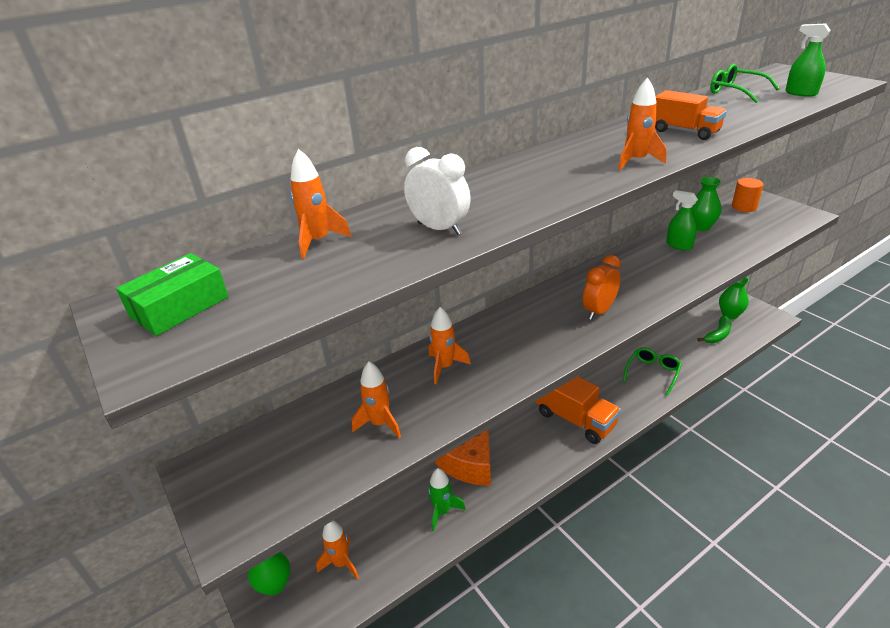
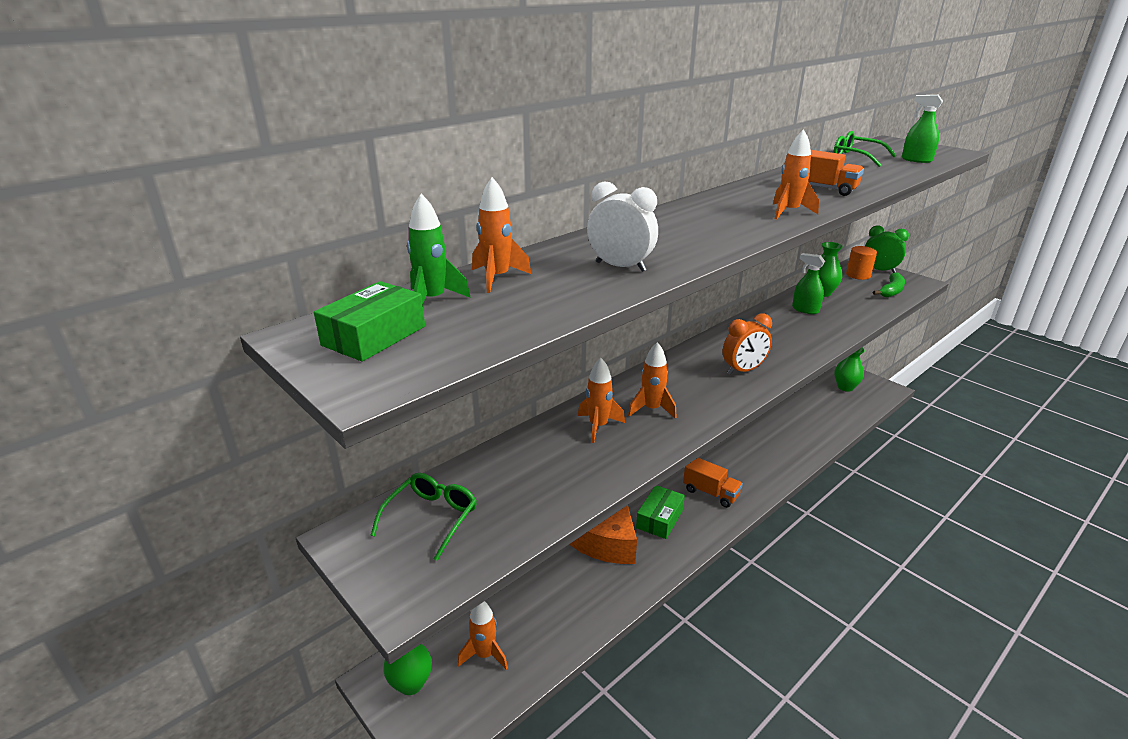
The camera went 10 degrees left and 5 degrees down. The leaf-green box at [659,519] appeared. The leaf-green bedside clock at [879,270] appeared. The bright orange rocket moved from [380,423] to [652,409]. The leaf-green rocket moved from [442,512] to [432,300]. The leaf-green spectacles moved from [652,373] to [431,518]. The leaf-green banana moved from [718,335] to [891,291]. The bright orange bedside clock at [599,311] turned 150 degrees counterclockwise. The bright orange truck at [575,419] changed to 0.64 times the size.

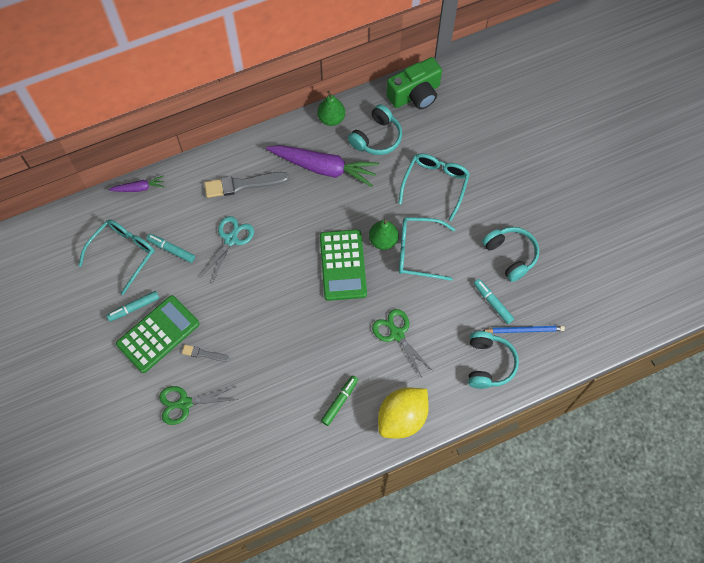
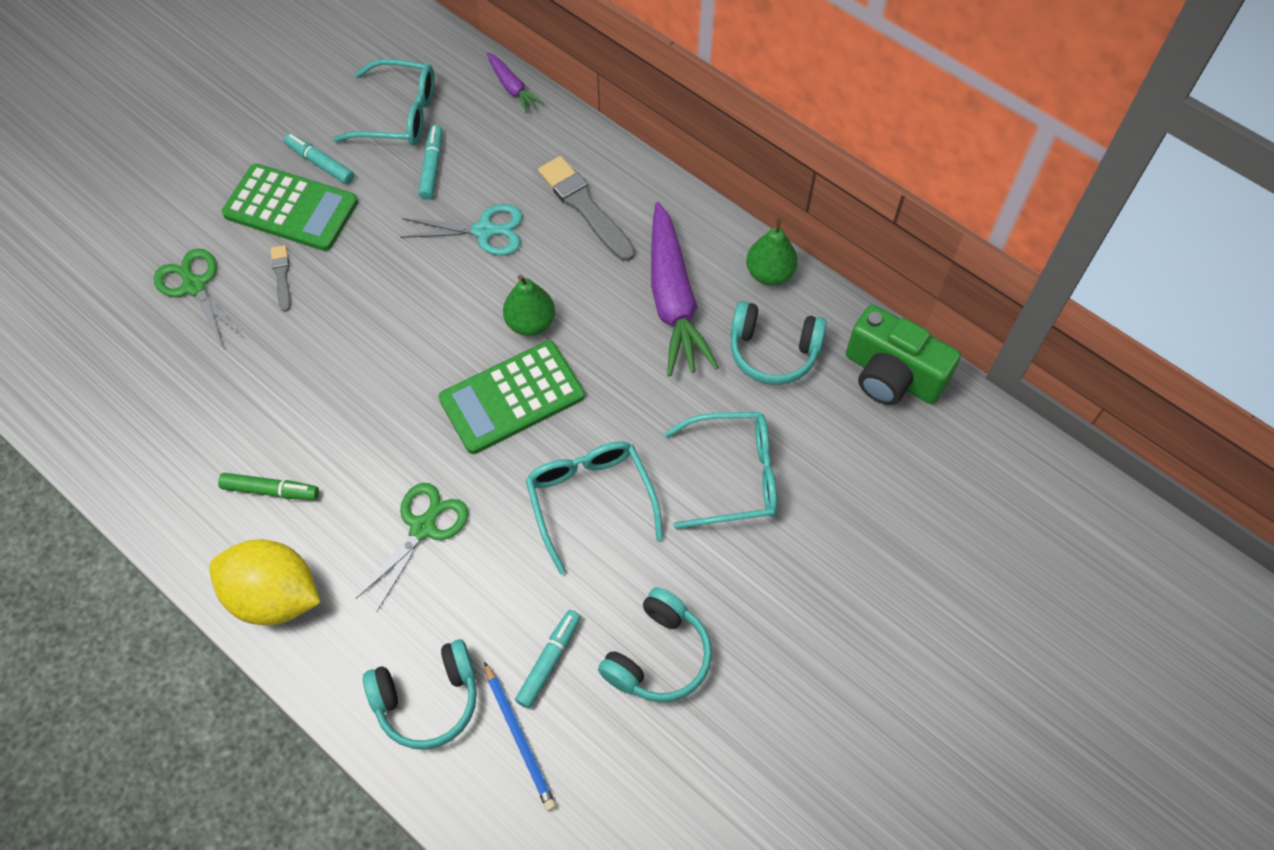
The camera went 65 degrees right and 5 degrees down. The leaf-green pear fruit moved from [383,240] to [530,323].

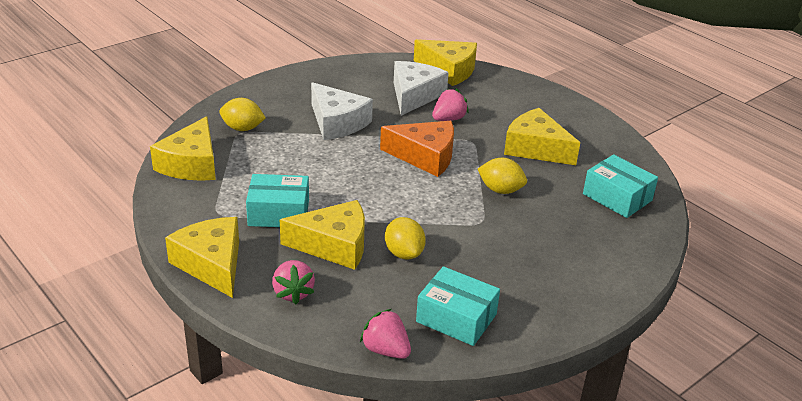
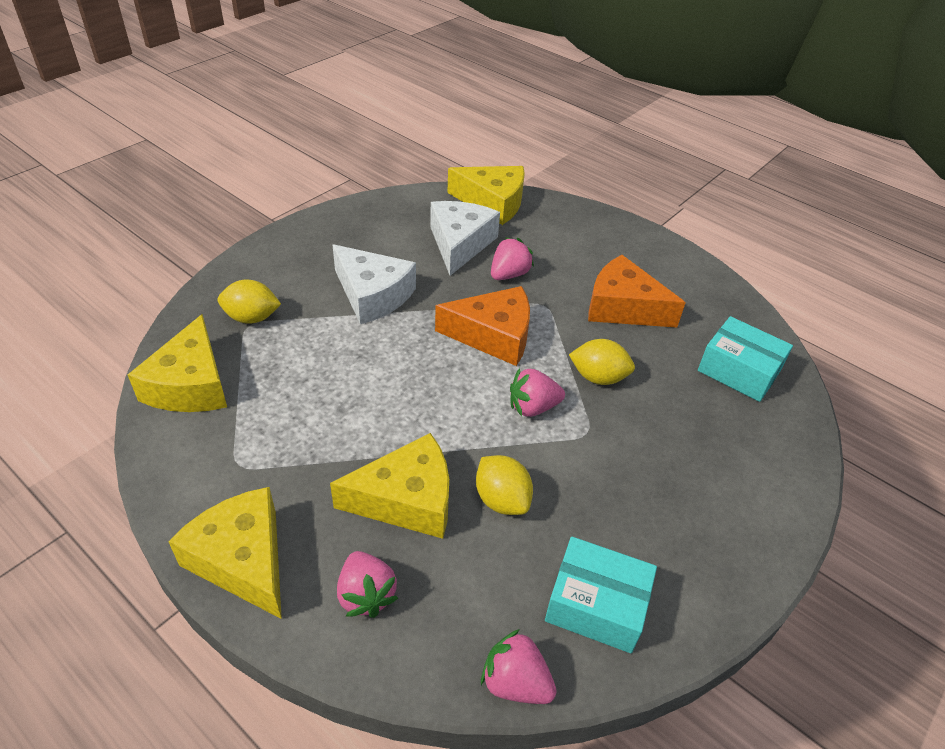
The camera went 10 degrees left and 10 degrees up. The teal box at [279,213] disappeared. The pink toy strawberry at [533,407] appeared. The bright yellow piece of cheese at [535,148] became the bright orange piece of cheese at [623,307].

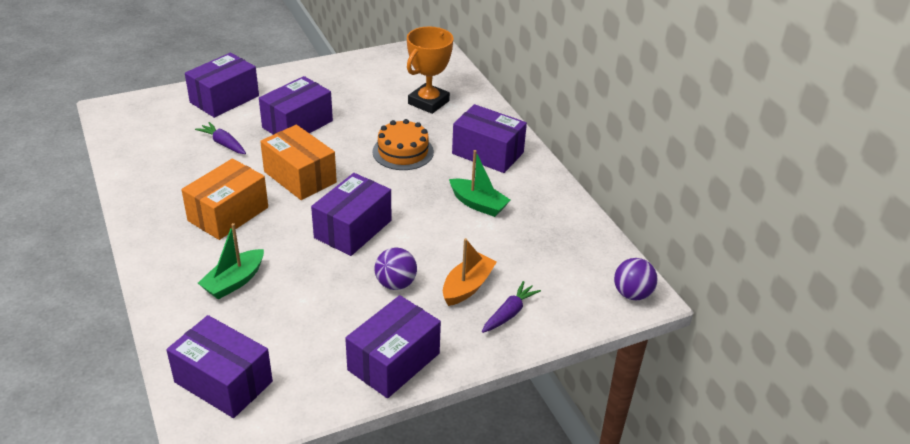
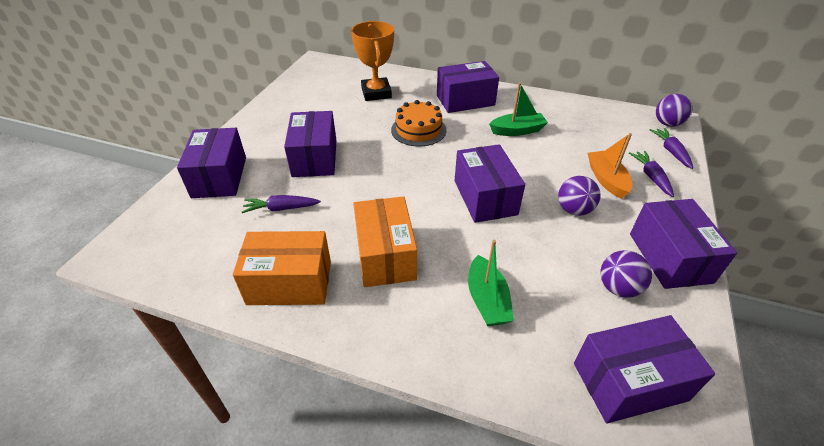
The camera went 45 degrees left and 5 degrees up. The violet sphere at [618,288] appeared. The violet root vegetable at [670,151] appeared. The bright orange box moved from [300,177] to [290,283].

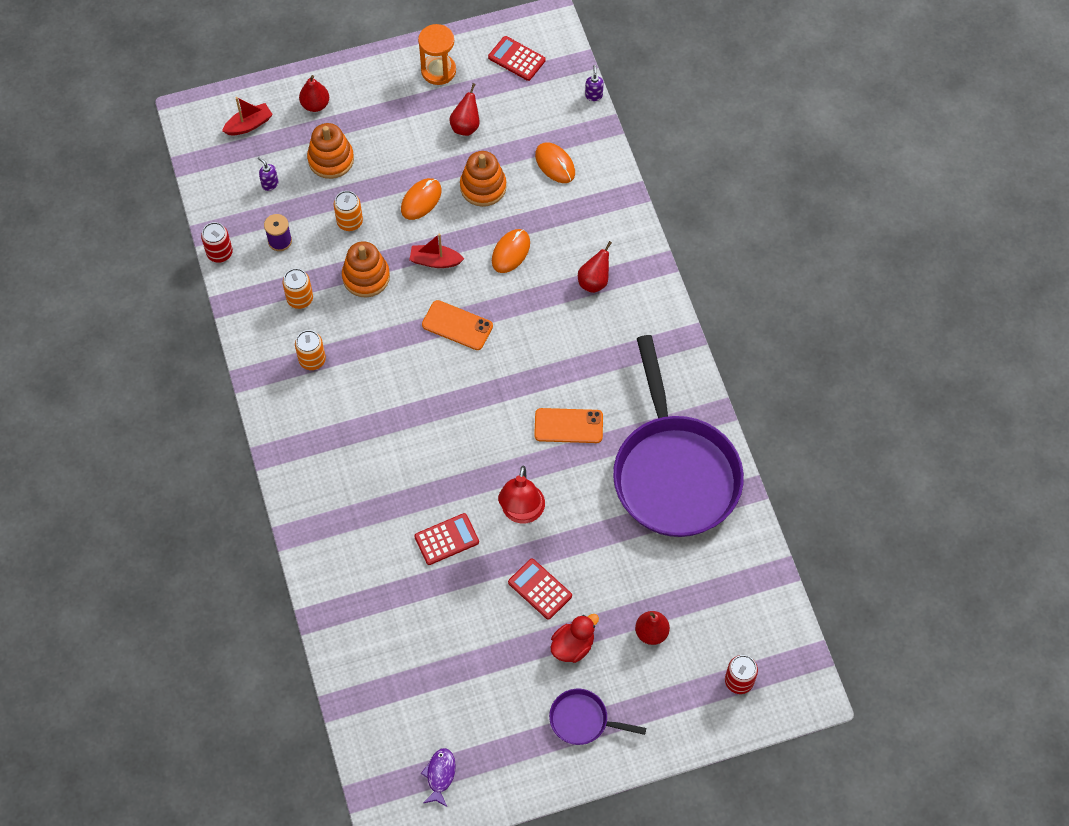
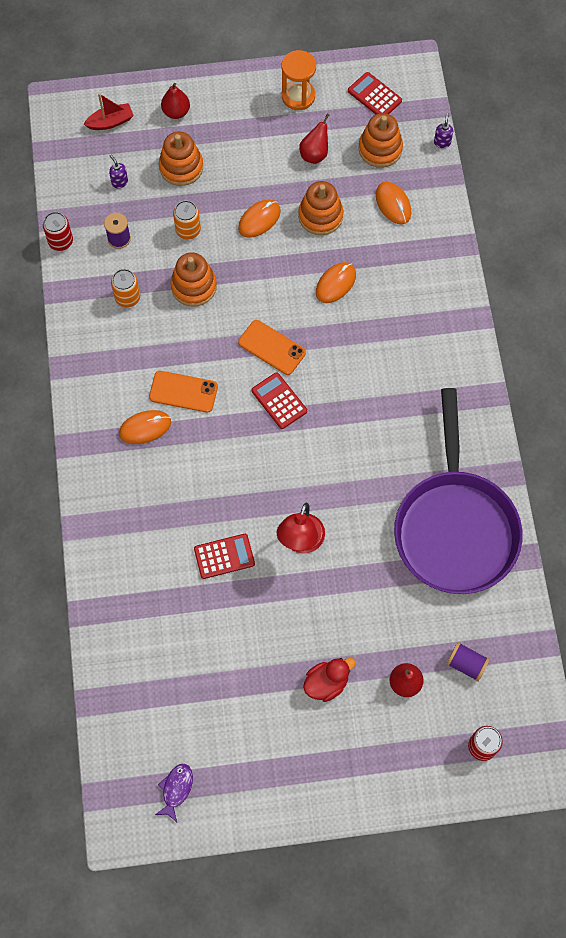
The camera went 10 degrees right and 5 degrees up. The bright orange can at [312,360] disappeared. The crimson sailboat at [435,261] disappeared. The violet frying pan at [583,720] disappeared. The crimson pear fruit at [594,281] disappeared. The bright orange mouse at [145,428] appeared. The bright orange ring stacker at [380,149] appeared. The violet spool at [466,664] appeared. The crimson calculator moved from [540,589] to [279,401]. The bright orange mobile phone moved from [568,426] to [183,392].

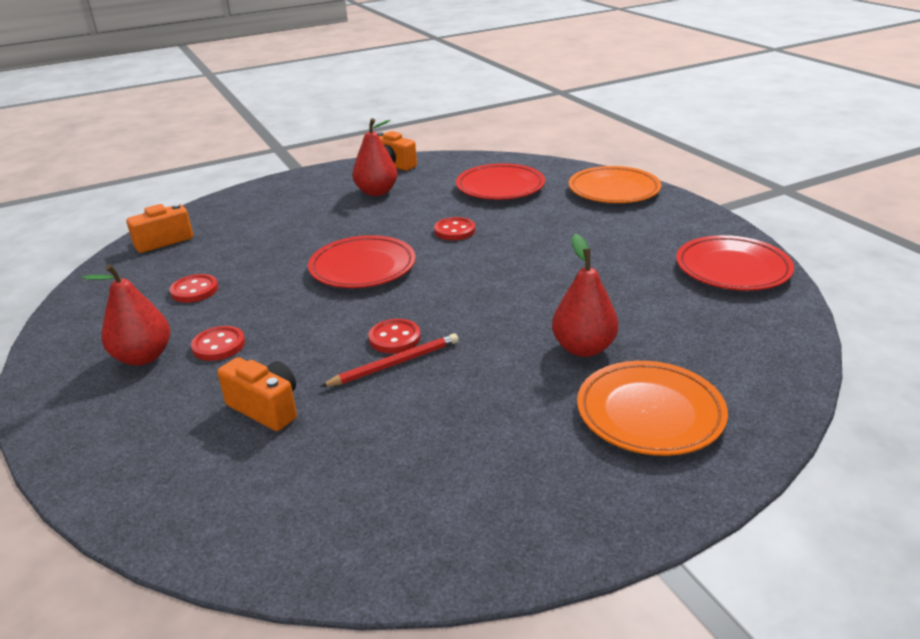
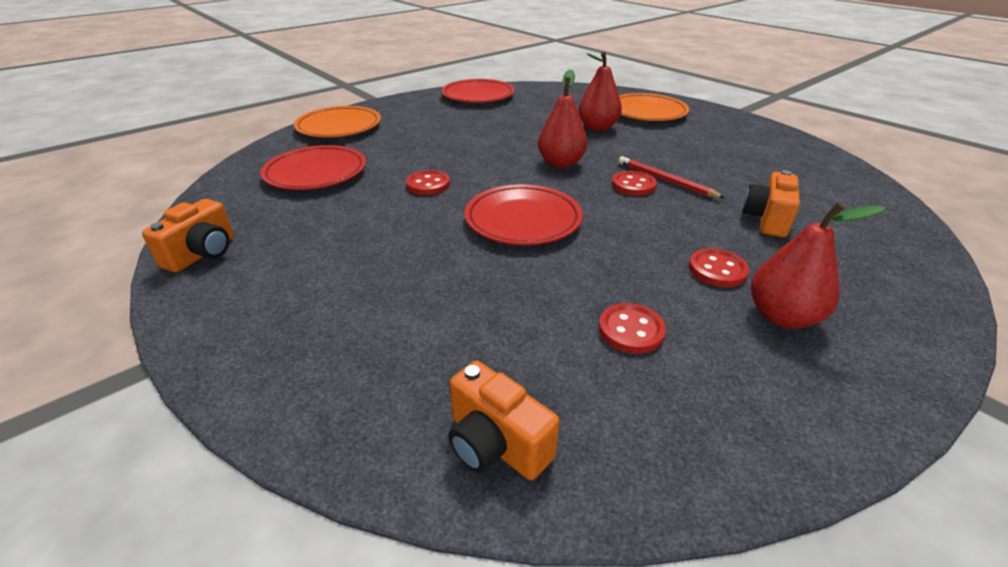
The camera went 105 degrees left and 5 degrees up. The crimson pear fruit moved from [377,192] to [561,163].

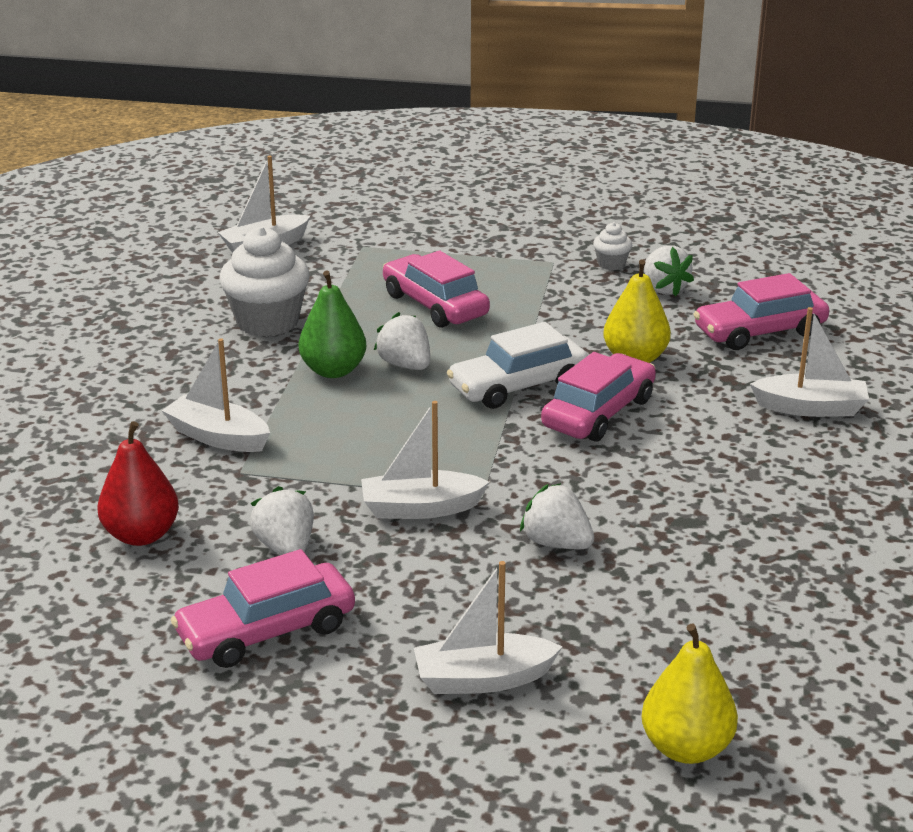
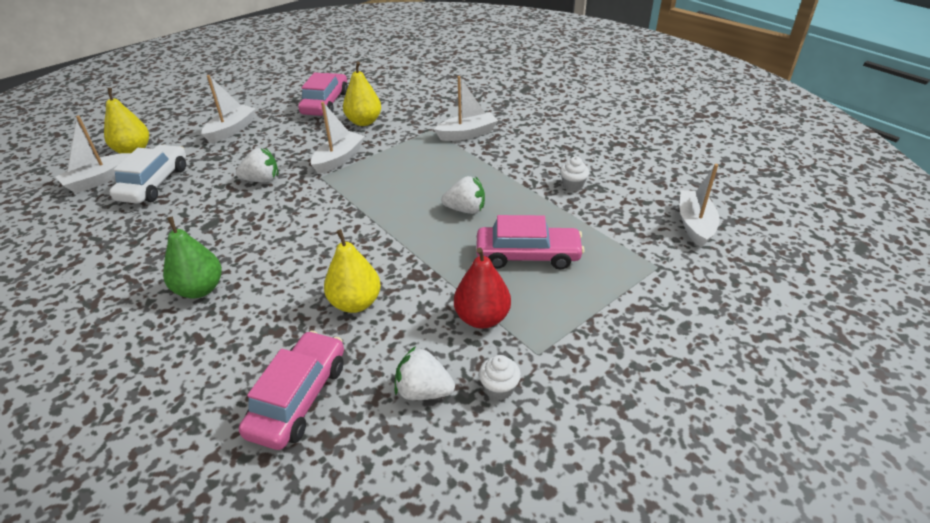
The camera went 130 degrees right and 10 degrees up. The pink automobile at [598,413] disappeared. The crimson pear fruit moved from [141,535] to [482,318]. The leaf-green pear fruit moved from [333,370] to [200,289]. The pure white automobile moved from [518,386] to [154,183]. The pure white sailboat moved from [811,408] to [98,180]. The pure white toy strawberry at [286,548] was replaced by the bright yellow pear fruit at [364,122]. The pure white fairy cake at [267,322] changed to 0.47 times the size.

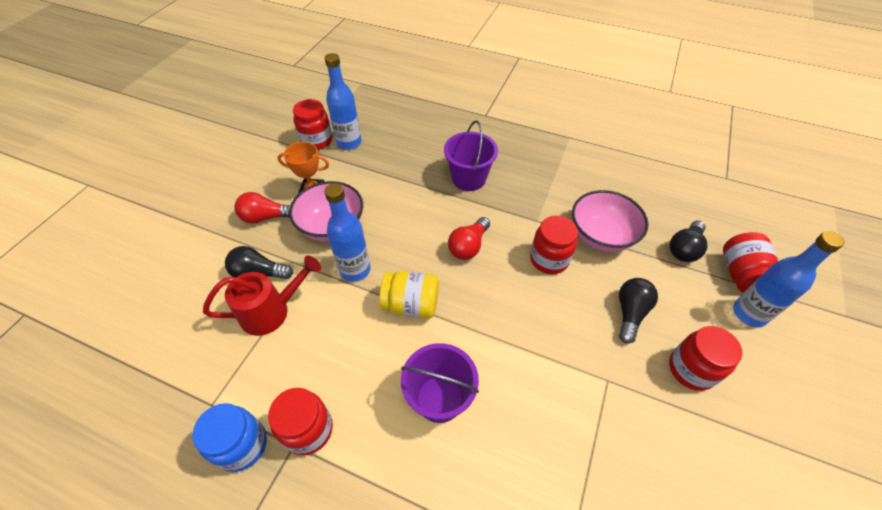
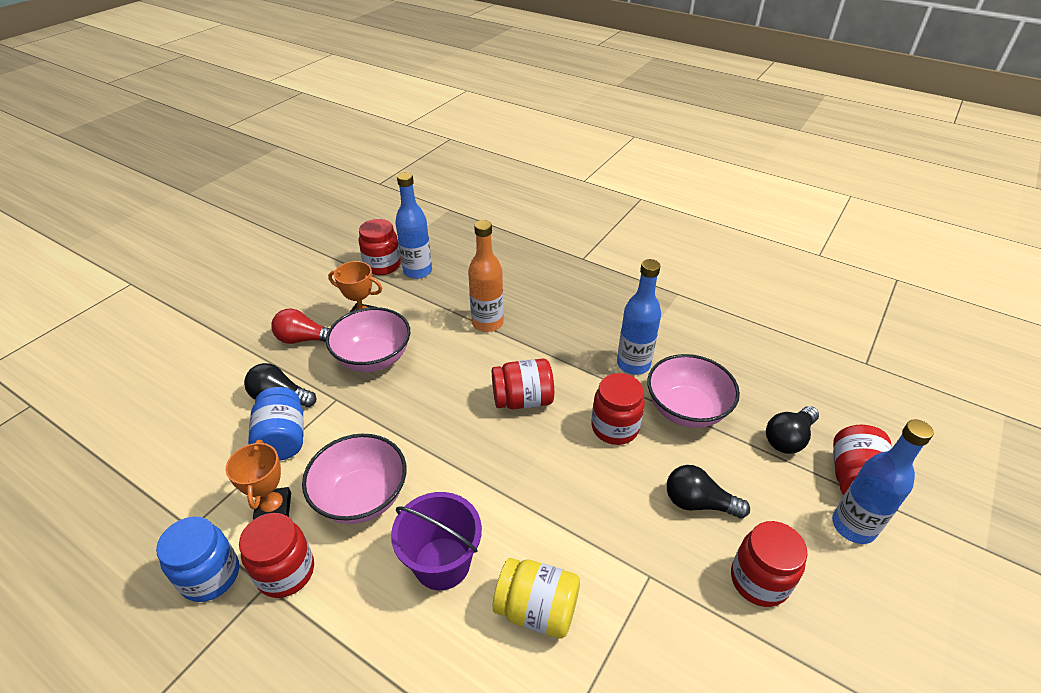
The camera went 10 degrees right and 10 degrees down. The violet pail at [468,178] disappeared. The bright orange trophy at [274,508] appeared. The pink serving bowl at [361,497] appeared. The bright orange drink bottle at [487,323] appeared. The cobalt drink bottle moved from [355,270] to [633,364]. The bright yellow jam jar moved from [411,305] to [537,609]. The crimson watering can at [272,311] was replaced by the cobalt jam jar at [283,439]. The crimson lightbulb at [468,246] was replaced by the crimson jam jar at [523,400]. The jet-black lightbulb at [630,313] turned 105 degrees counterclockwise.

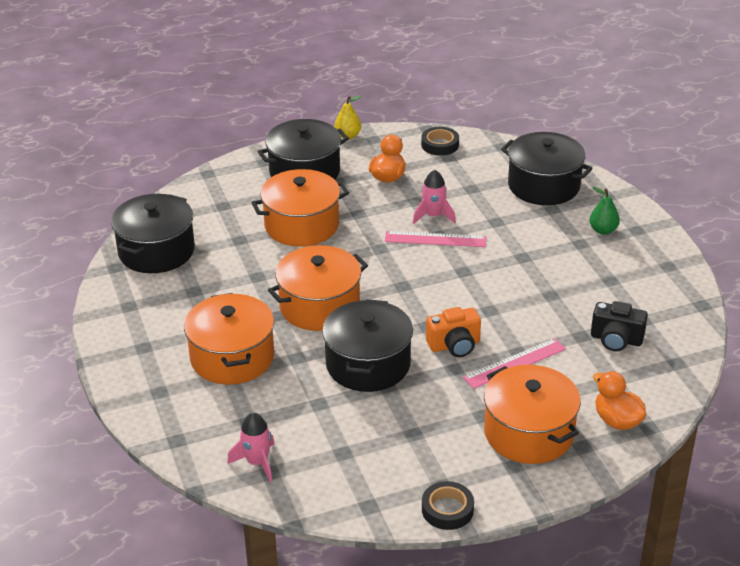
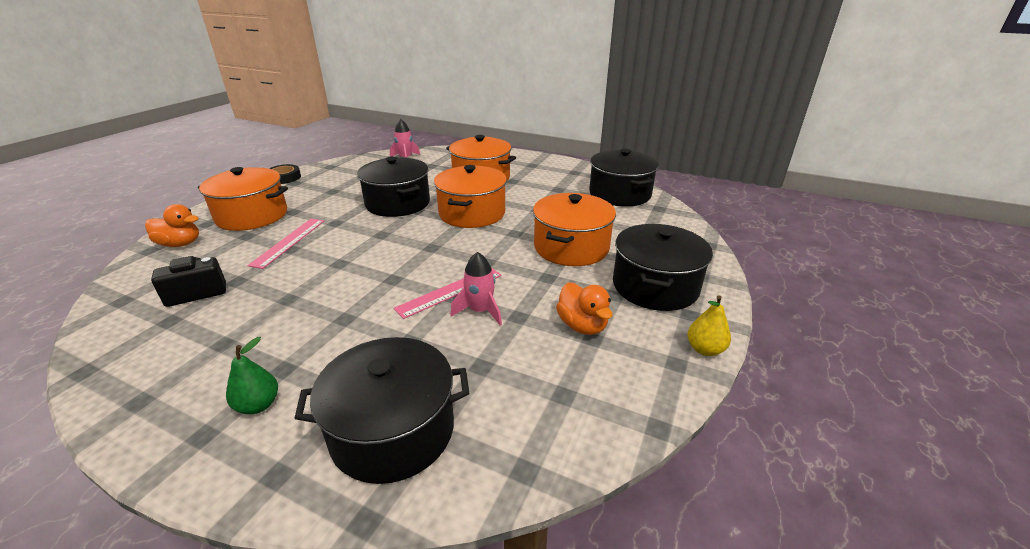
The camera went 135 degrees right and 5 degrees down. The jet-black tape at [440,145] disappeared. The bright orange photo camera at [454,345] disappeared.

